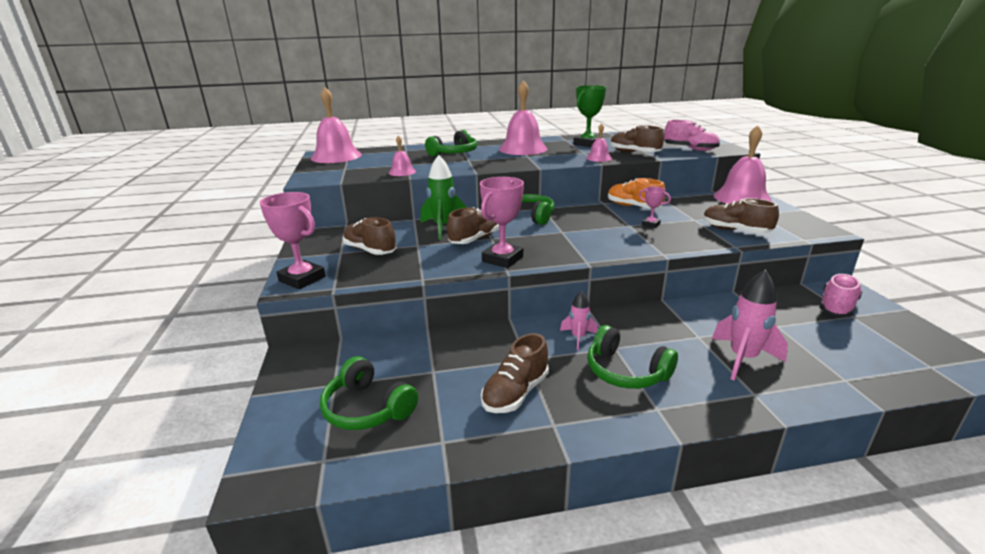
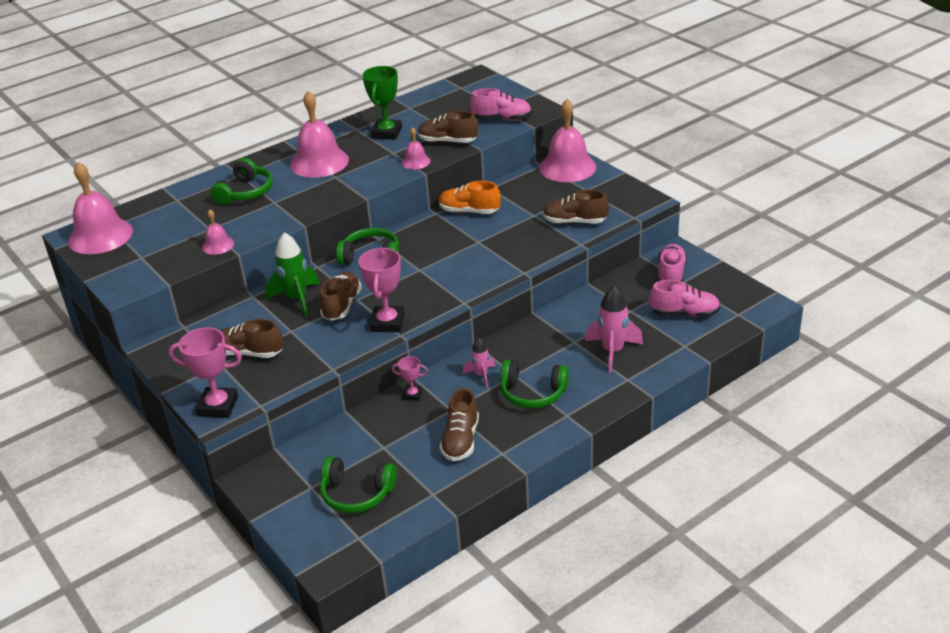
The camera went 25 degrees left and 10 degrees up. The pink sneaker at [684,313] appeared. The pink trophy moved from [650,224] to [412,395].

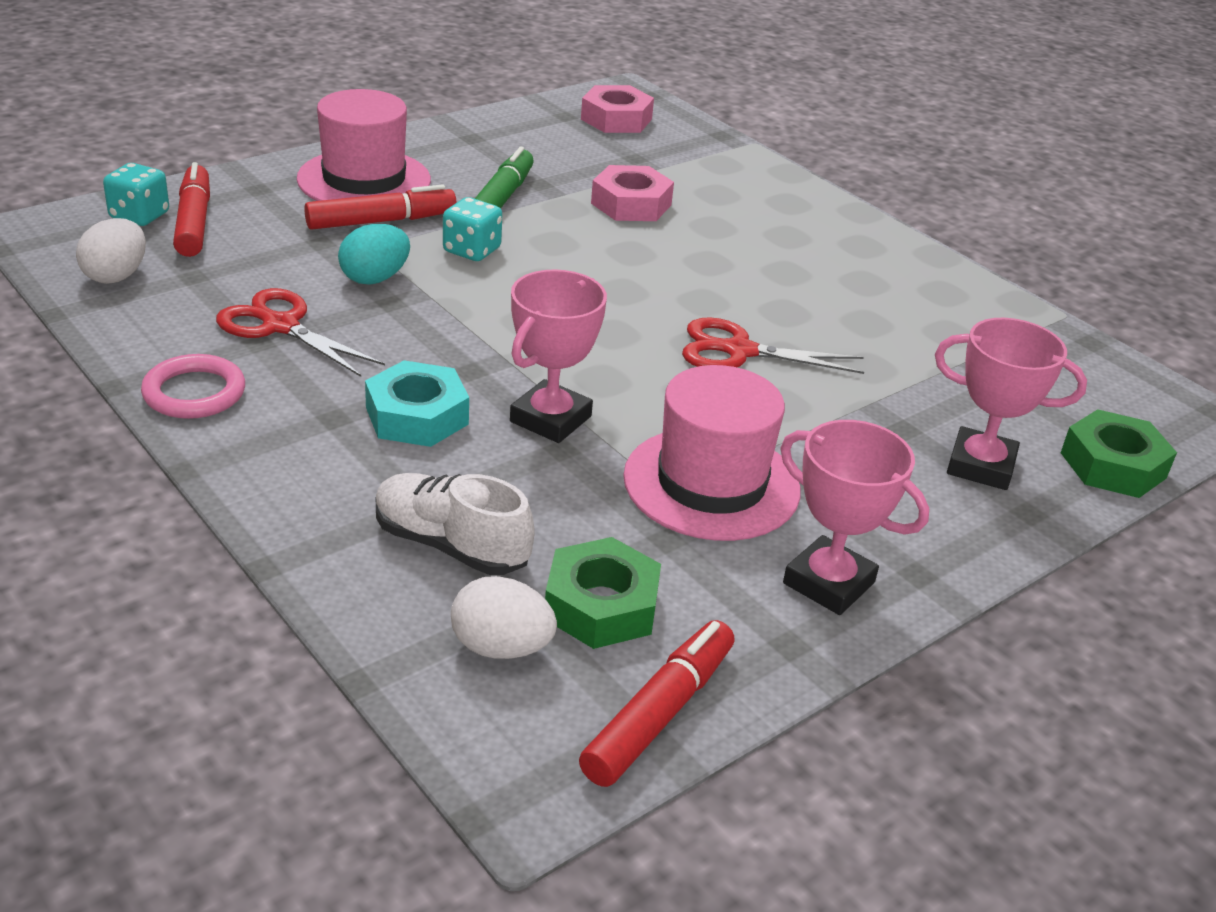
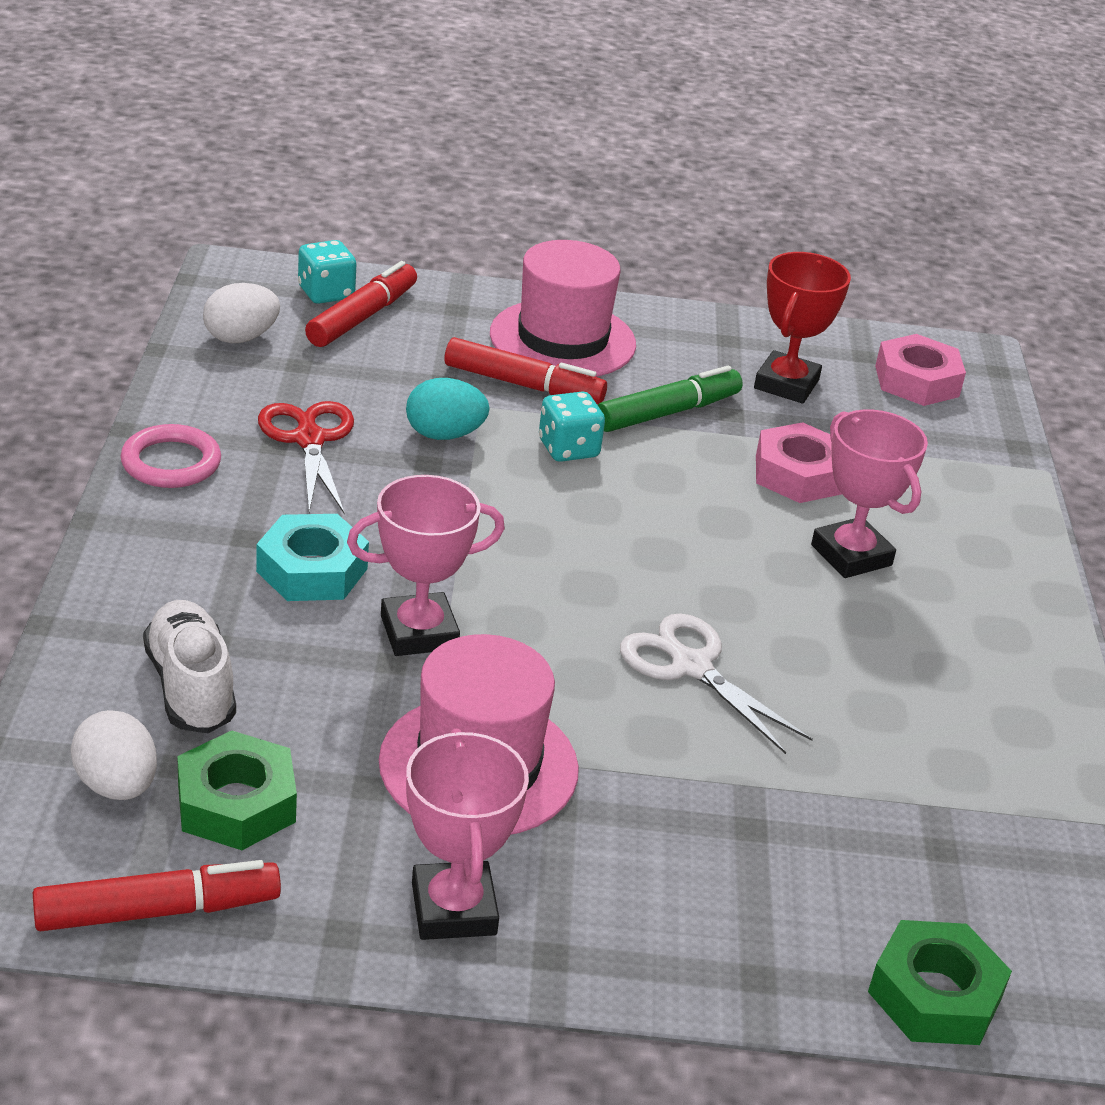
The camera went 40 degrees right and 0 degrees up. The crimson trophy at [786,384] appeared. The pink trophy moved from [980,466] to [851,555]. The crimson pair of scissors at [739,351] became the pure white pair of scissors at [691,666].

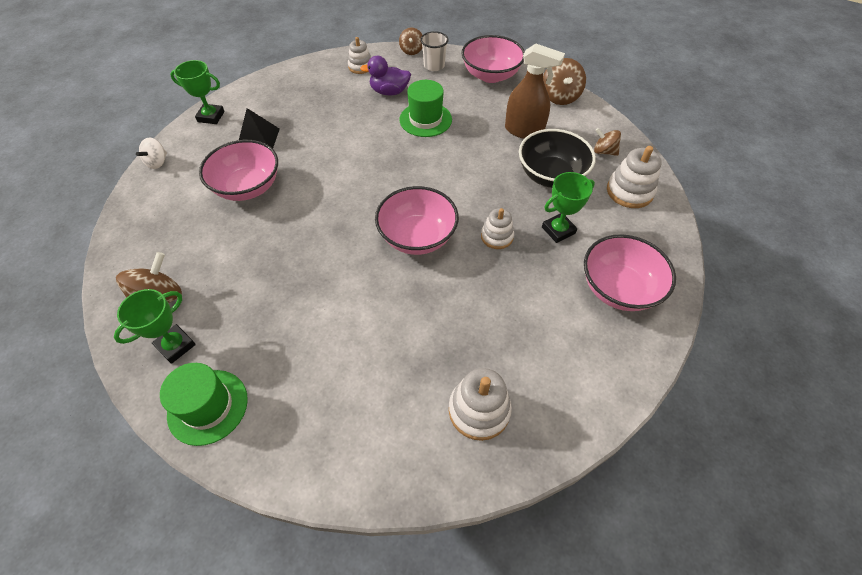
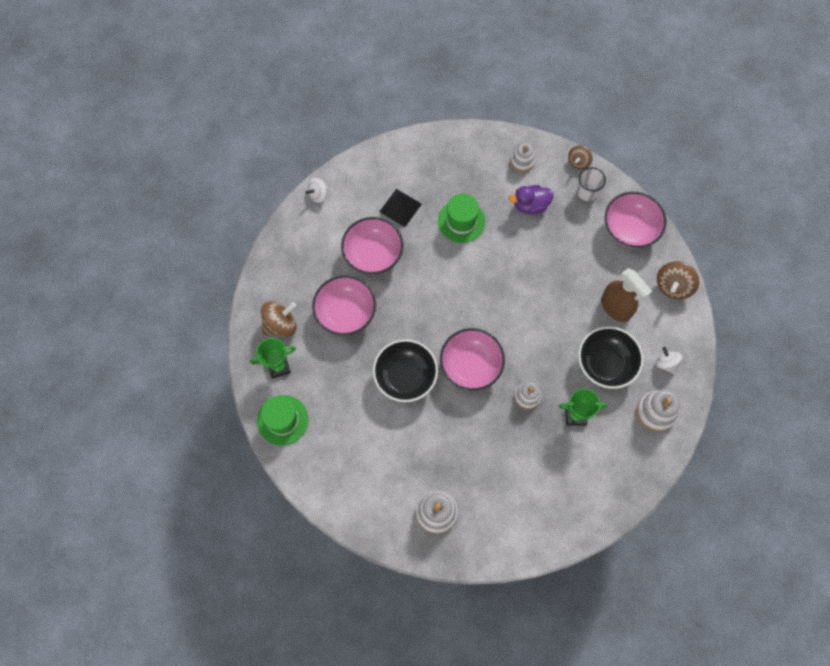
The camera went 30 degrees right and 15 degrees up. The leaf-green trophy at [211,116] disappeared. The jet-black serving bowl at [405,377] appeared. The leaf-green tall hat moved from [425,119] to [461,221]. The pink serving bowl moved from [618,288] to [346,313]. The dark brown toy top at [604,151] became the pure white toy top at [666,363]. The violet duck at [389,92] turned 45 degrees counterclockwise.

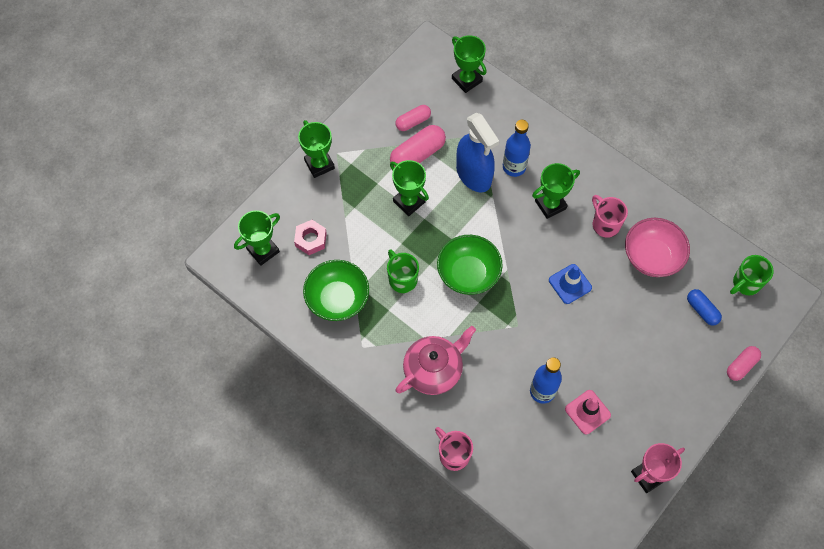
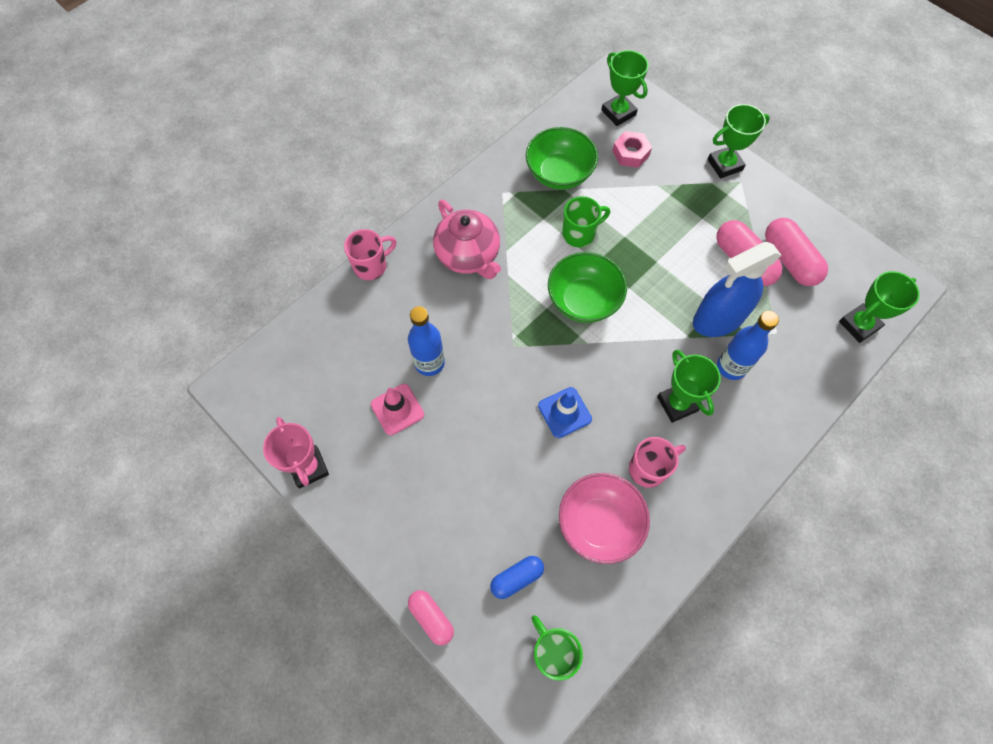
The camera went 95 degrees right and 0 degrees up. The leaf-green trophy at [409,201] disappeared. The pink pill shape at [413,122] changed to 1.62 times the size.

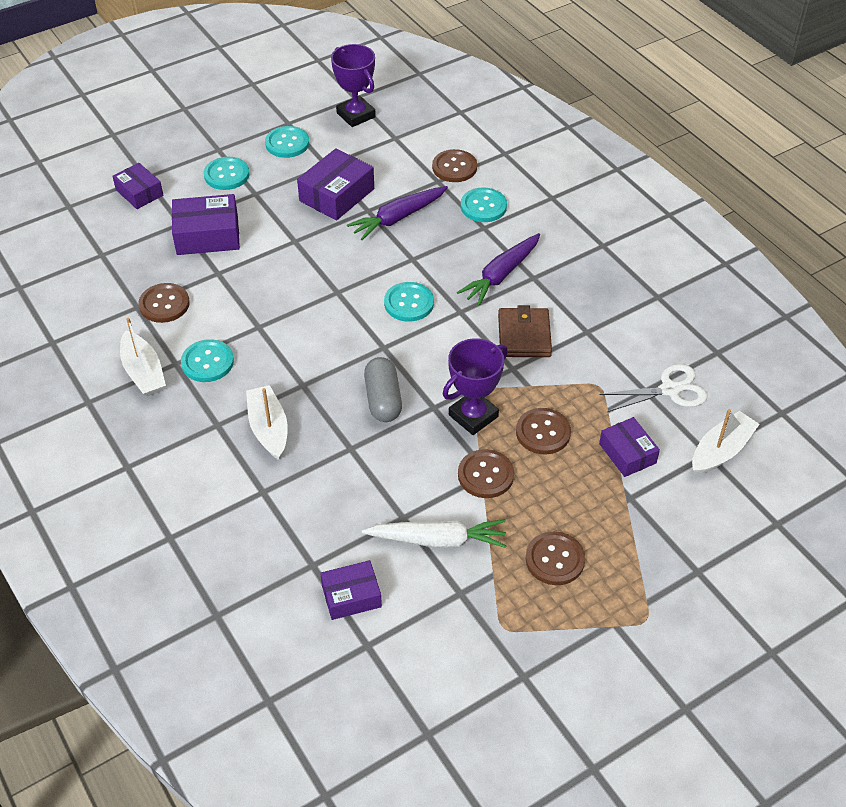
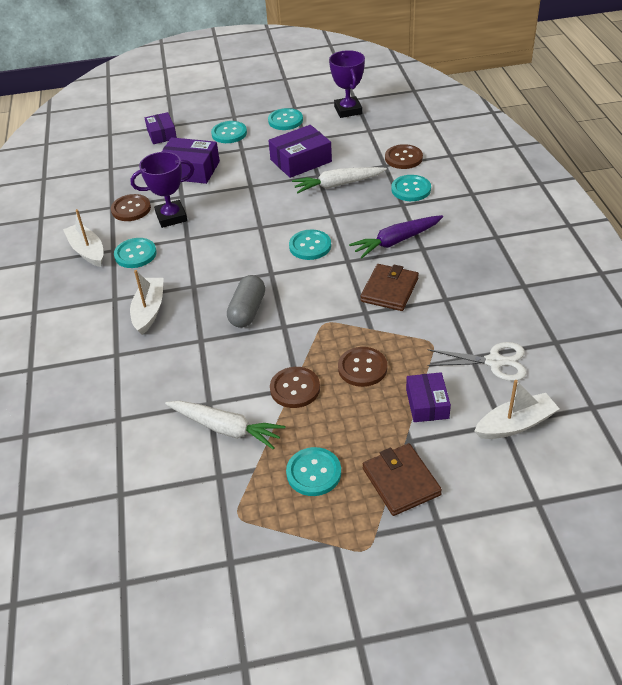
The camera went 25 degrees right and 5 degrees down. The violet box at [351,596] disappeared. The dark brown wallet at [401,481] appeared. The violet trophy moved from [473,416] to [171,217]. The violet root vegetable at [398,218] became the pure white root vegetable at [338,185]. The dark brown sewing button at [555,559] became the teal sewing button at [313,473]. The pure white sailboat at [143,372] turned 150 degrees clockwise.

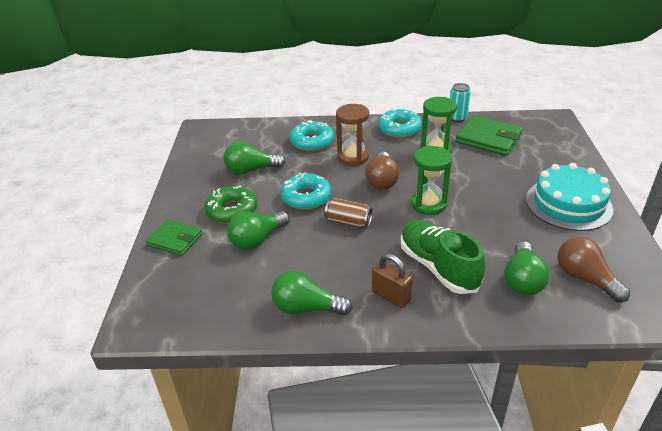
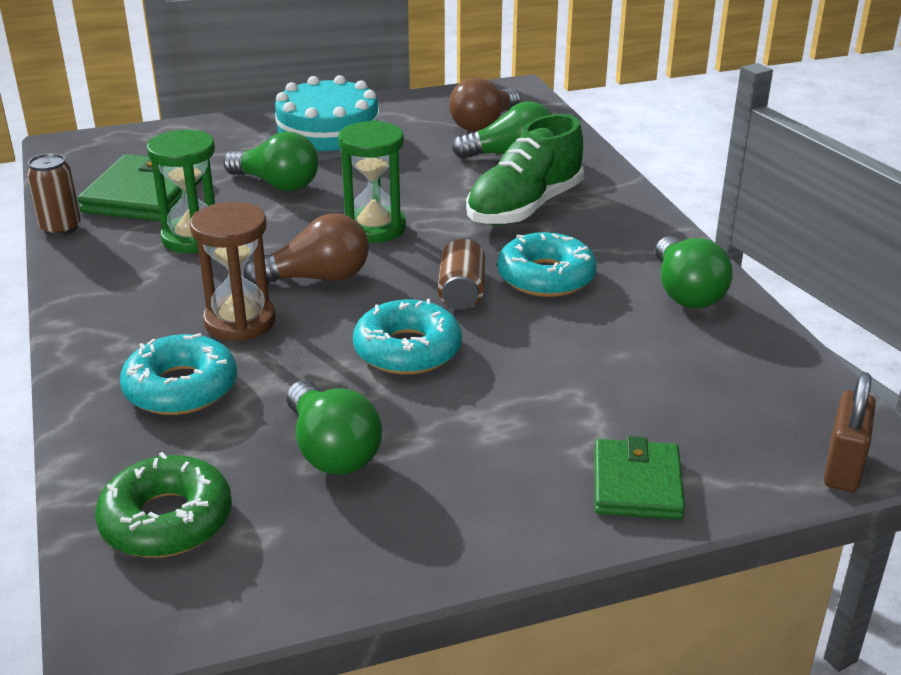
The camera went 110 degrees left and 5 degrees down. The leaf-green glazed donut moved from [232,211] to [167,520]. The leaf-green lightbulb moved from [257,240] to [277,184]. The dark brown small lock moved from [391,296] to [843,468]. The teal glazed donut moved from [399,129] to [546,277]. The teal can at [457,118] became the dark brown can at [60,228].

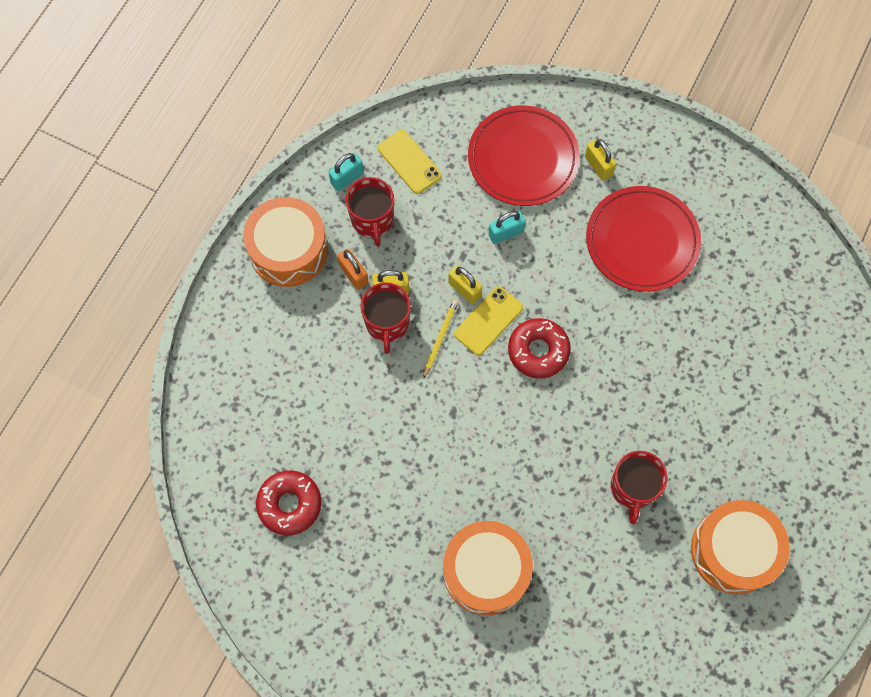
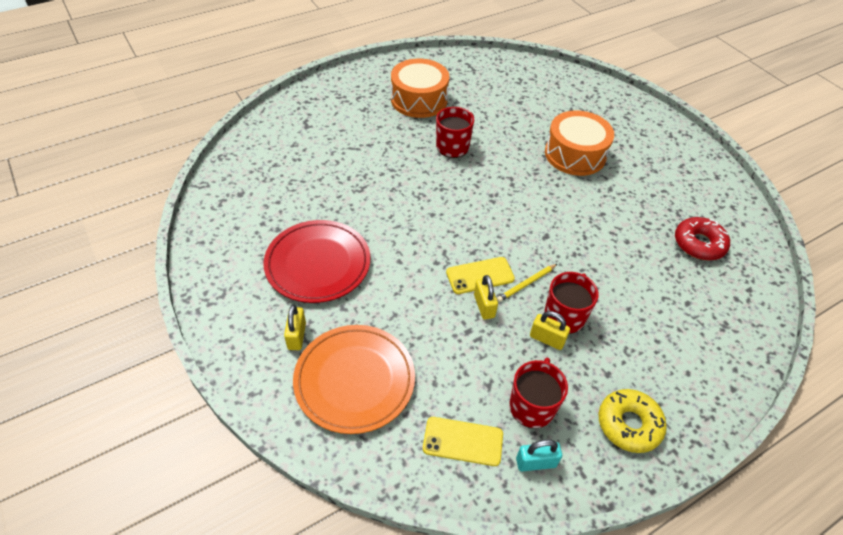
The camera went 150 degrees left and 20 degrees down. The bright orange small lock at [353,274] disappeared. The teal small lock at [506,233] disappeared. The crimson glazed donut at [538,351] disappeared. The bright orange drum at [288,250] was replaced by the bright yellow glazed donut at [629,424]. The crimson flat dish at [523,159] became the bright orange flat dish at [354,380]. The bright yellow mobile phone at [409,162] turned 75 degrees counterclockwise.

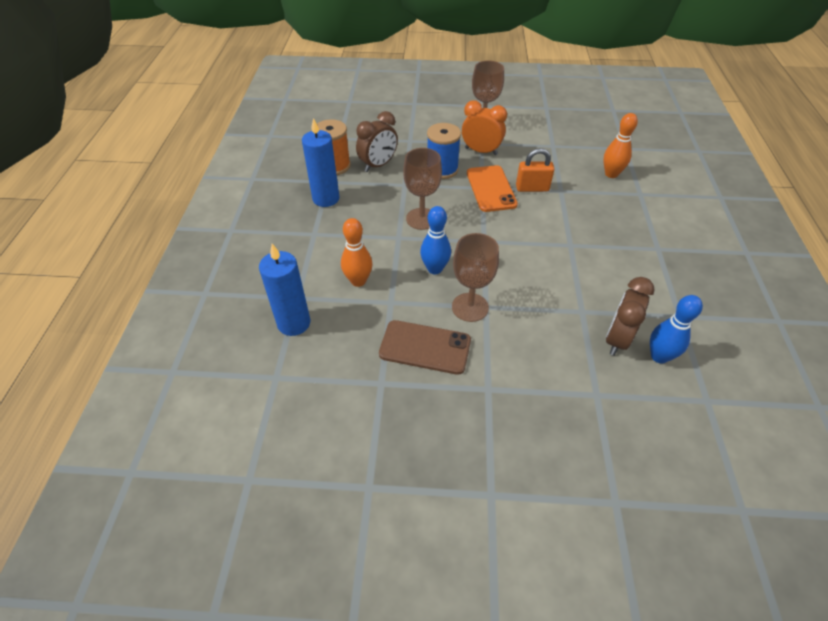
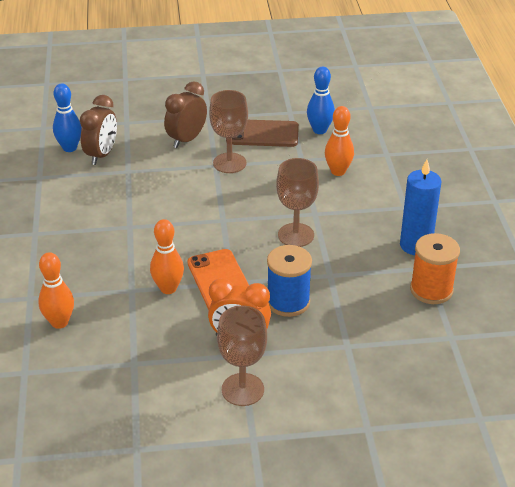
The camera went 170 degrees right and 10 degrees down. The cobalt pillar candle at [294,323] disappeared. The dark brown bedside clock moved from [378,165] to [186,140]. The cobalt skittle moved from [435,269] to [319,130]. The bright orange small lock at [532,188] was replaced by the bright orange skittle at [168,288].

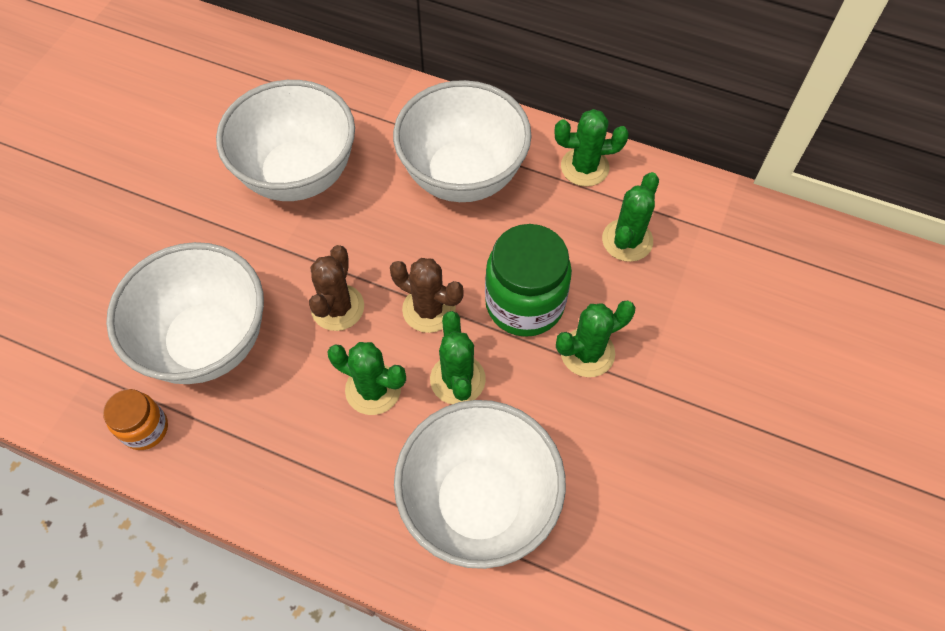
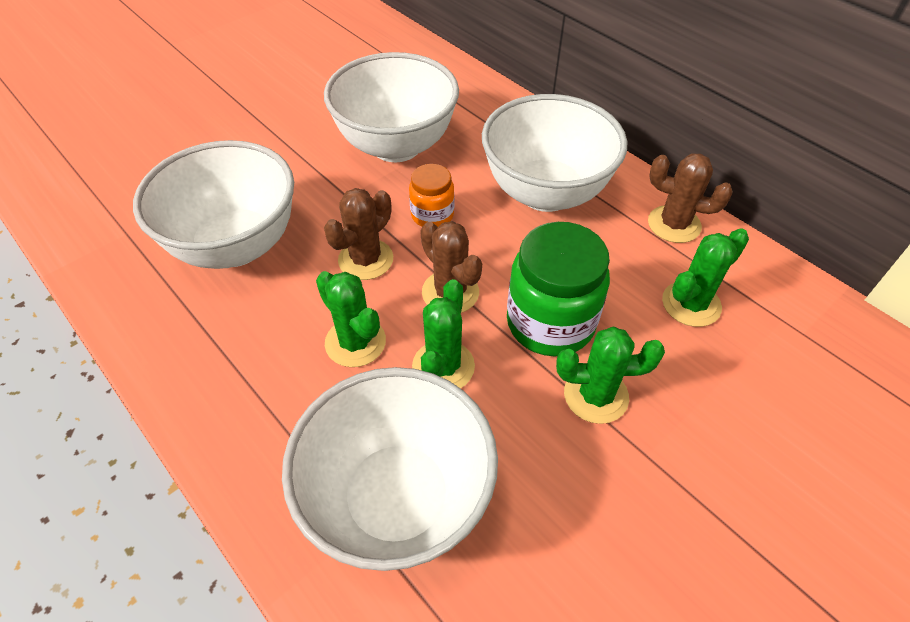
The camera went 25 degrees right and 10 degrees down. The bright orange jam jar moved from [145,429] to [432,215]. The leaf-green prickly plant at [584,167] became the dark brown prickly plant at [674,224].

